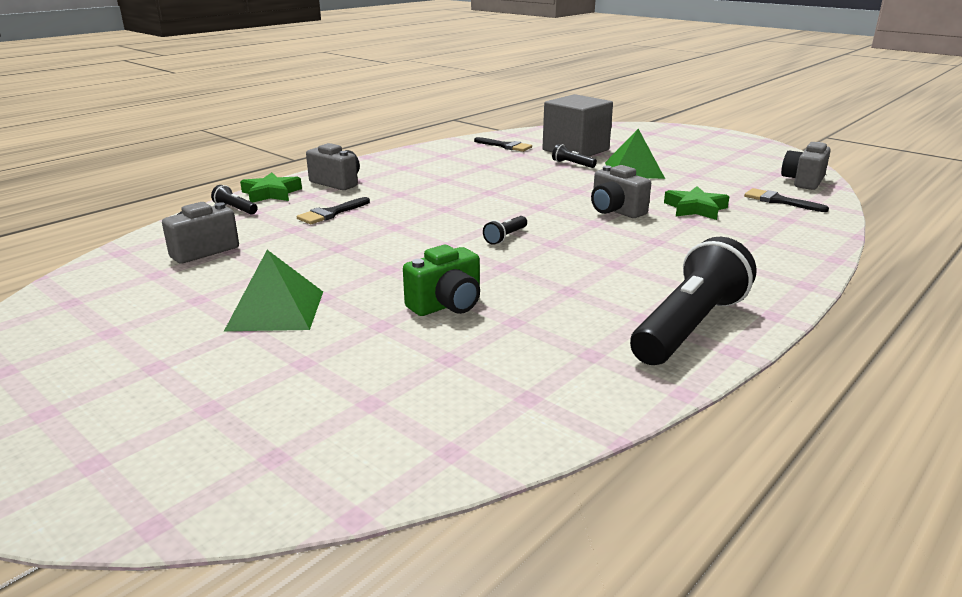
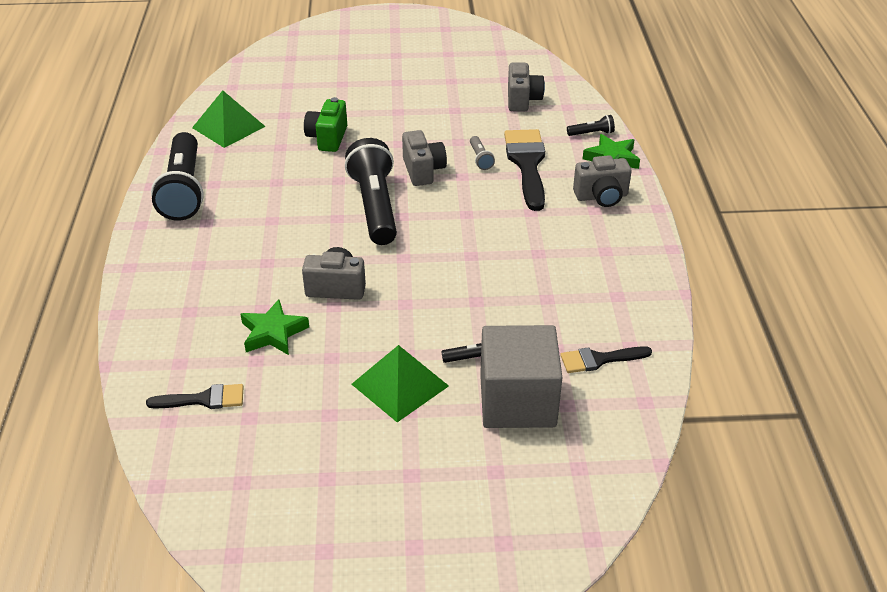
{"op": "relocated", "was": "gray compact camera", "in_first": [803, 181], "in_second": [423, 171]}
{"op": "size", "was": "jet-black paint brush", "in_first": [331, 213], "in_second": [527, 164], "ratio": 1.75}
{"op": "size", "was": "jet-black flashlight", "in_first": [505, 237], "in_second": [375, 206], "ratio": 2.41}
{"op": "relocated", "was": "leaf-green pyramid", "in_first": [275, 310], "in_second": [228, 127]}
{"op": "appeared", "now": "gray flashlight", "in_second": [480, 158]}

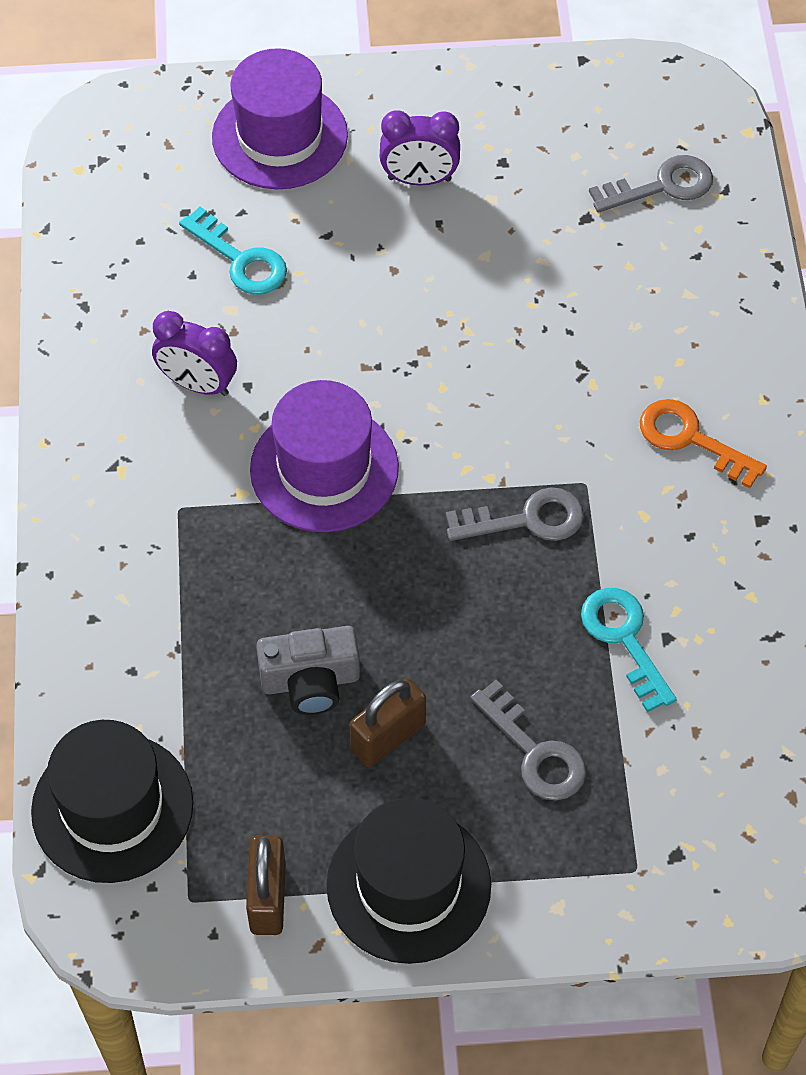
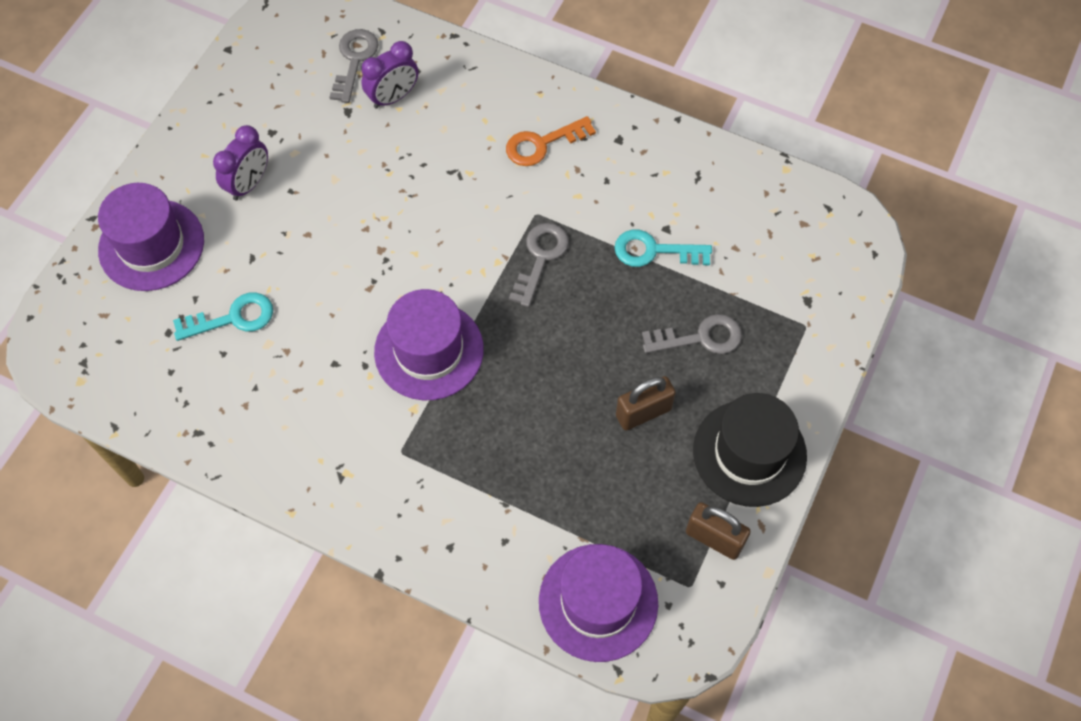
{"op": "relocated", "was": "purple clock", "in_first": [198, 384], "in_second": [393, 97]}
{"op": "missing", "was": "gray compact camera", "in_first": [310, 681]}
{"op": "spun", "was": "dark brown small lock", "in_first": [388, 737], "in_second": [643, 413], "clockwise": 75}
{"op": "colour", "was": "jet-black tall hat", "now": "purple tall hat", "in_first": [112, 807], "in_second": [598, 602]}

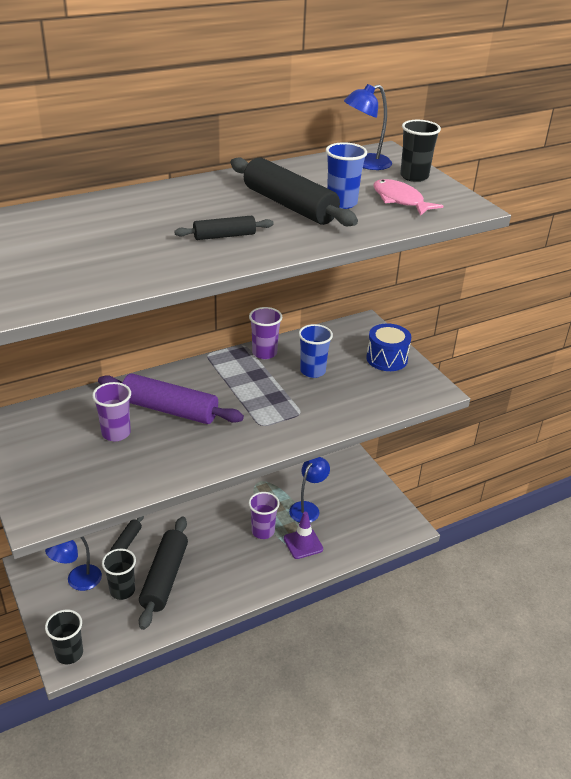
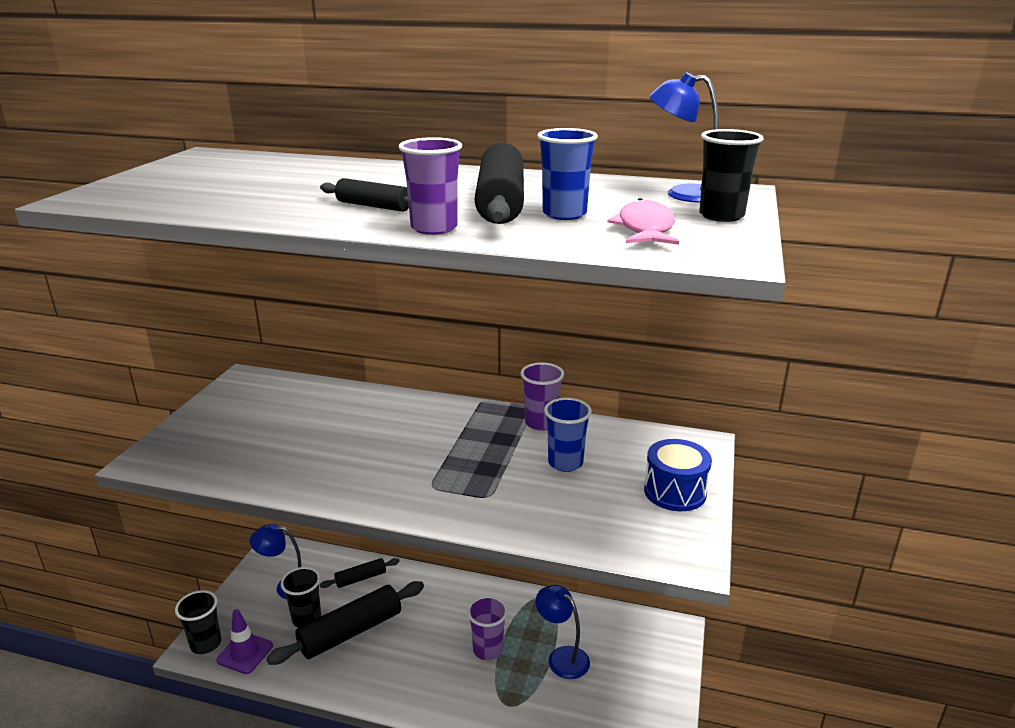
{"op": "missing", "was": "purple rolling pin", "in_first": [170, 410]}
{"op": "relocated", "was": "purple tumbler", "in_first": [116, 433], "in_second": [434, 228]}
{"op": "spun", "was": "cobalt lamp", "in_first": [308, 508], "in_second": [562, 657], "clockwise": -120}
{"op": "relocated", "was": "purple safety cone", "in_first": [303, 544], "in_second": [245, 653]}

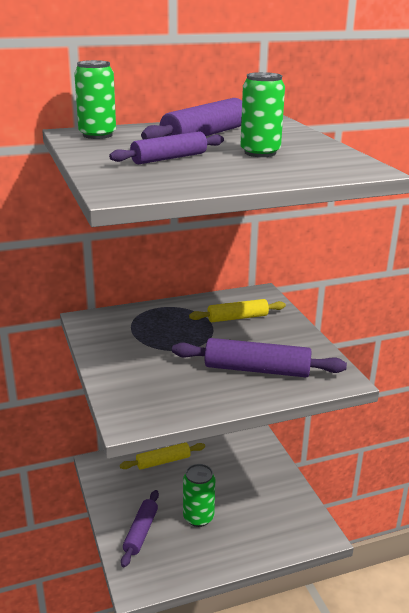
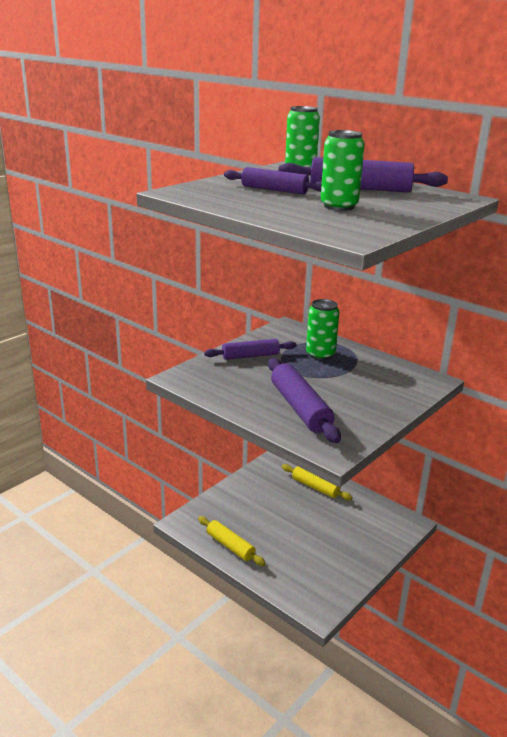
{"op": "relocated", "was": "yellow rolling pin", "in_first": [237, 318], "in_second": [230, 546]}
{"op": "relocated", "was": "leaf-green tin", "in_first": [198, 517], "in_second": [320, 354]}
{"op": "relocated", "was": "purple rolling pin", "in_first": [141, 532], "in_second": [250, 356]}

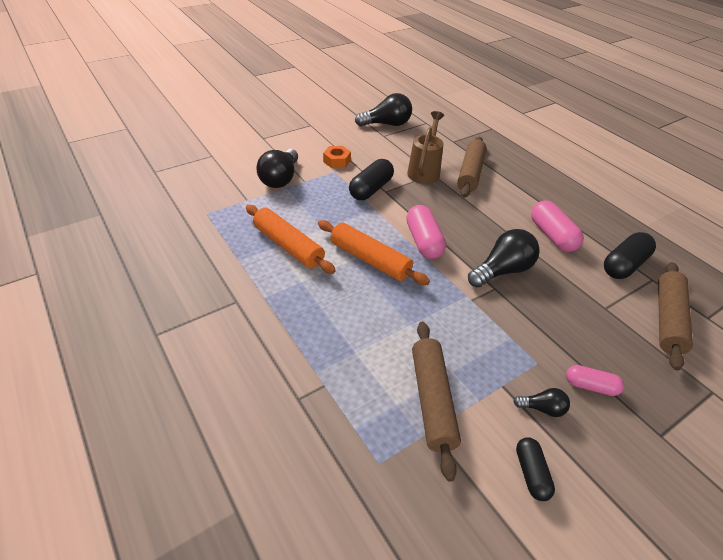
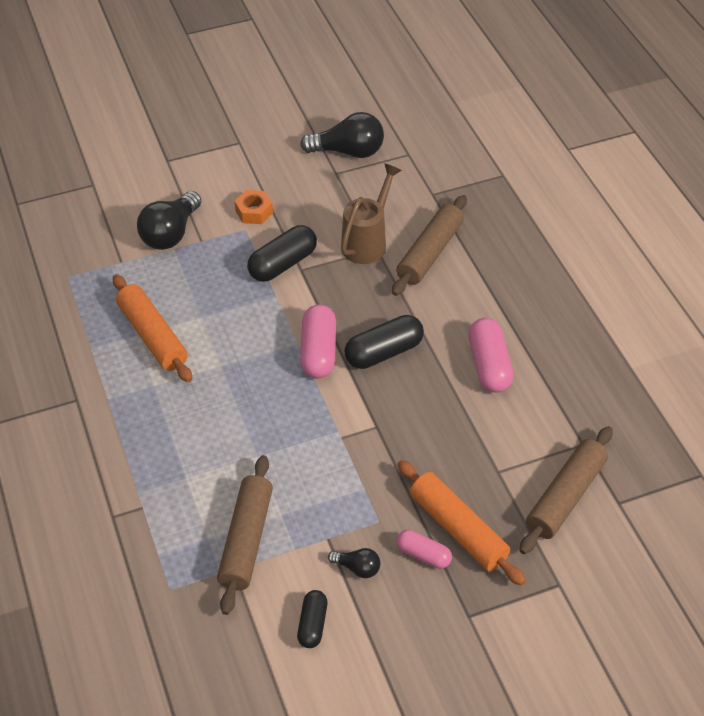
{"op": "relocated", "was": "orange rolling pin", "in_first": [370, 259], "in_second": [458, 529]}
{"op": "missing", "was": "jet-black light bulb", "in_first": [502, 270]}
{"op": "relocated", "was": "jet-black pill", "in_first": [624, 265], "in_second": [384, 352]}

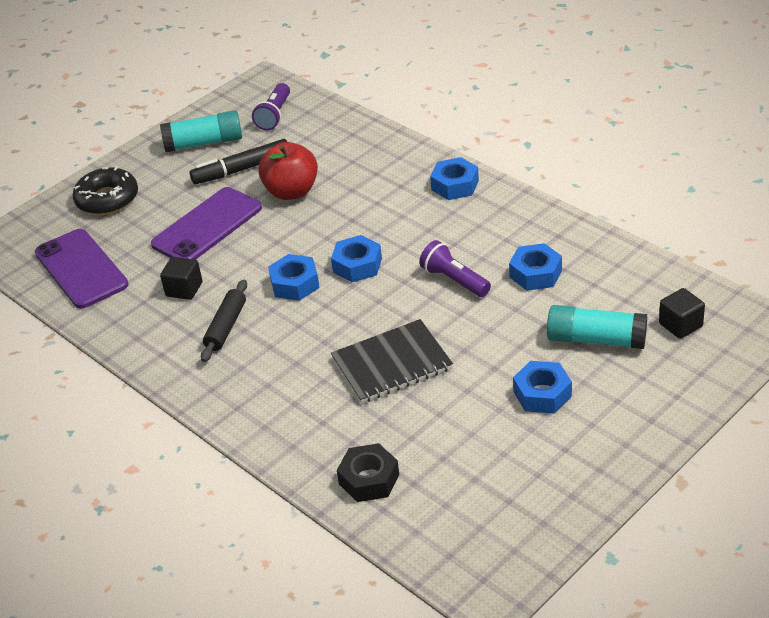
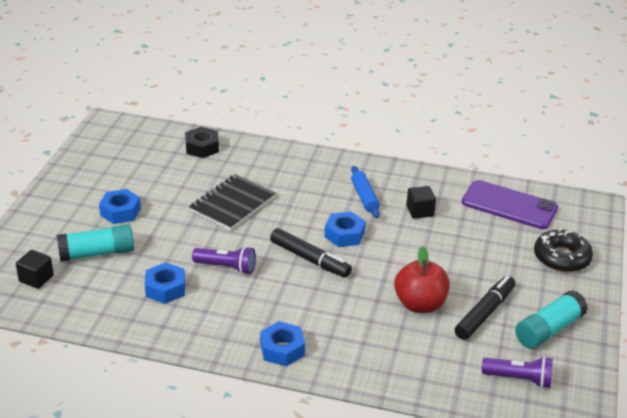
{"op": "spun", "was": "purple flashlight", "in_first": [274, 115], "in_second": [519, 379], "clockwise": 120}
{"op": "missing", "was": "purple mobile phone", "in_first": [207, 226]}
{"op": "exchanged", "was": "cobalt nut", "now": "jet-black marker", "in_first": [357, 265], "in_second": [310, 259]}
{"op": "colour", "was": "jet-black rolling pin", "now": "cobalt rolling pin", "in_first": [226, 327], "in_second": [364, 197]}

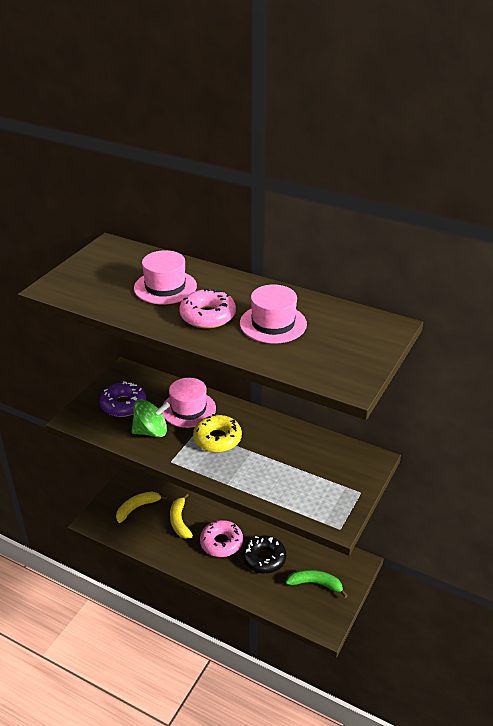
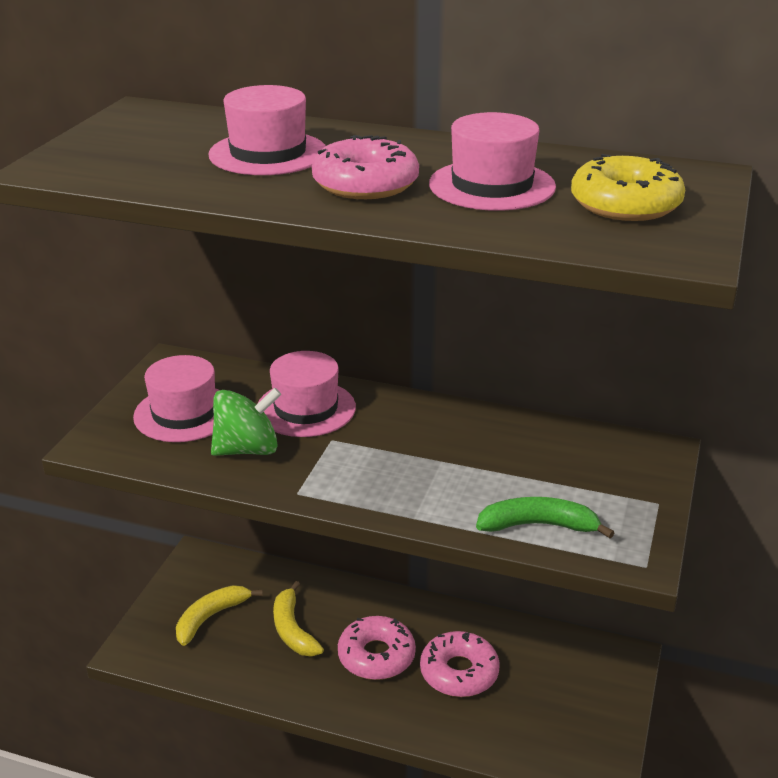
{"op": "exchanged", "was": "purple doughnut", "now": "rosy tall hat", "in_first": [123, 405], "in_second": [184, 413]}
{"op": "relocated", "was": "yellow doughnut", "in_first": [217, 439], "in_second": [625, 204]}
{"op": "colour", "was": "jet-black doughnut", "now": "rosy doughnut", "in_first": [264, 558], "in_second": [459, 672]}
{"op": "relocated", "was": "leaf-green banana fruit", "in_first": [315, 584], "in_second": [538, 525]}

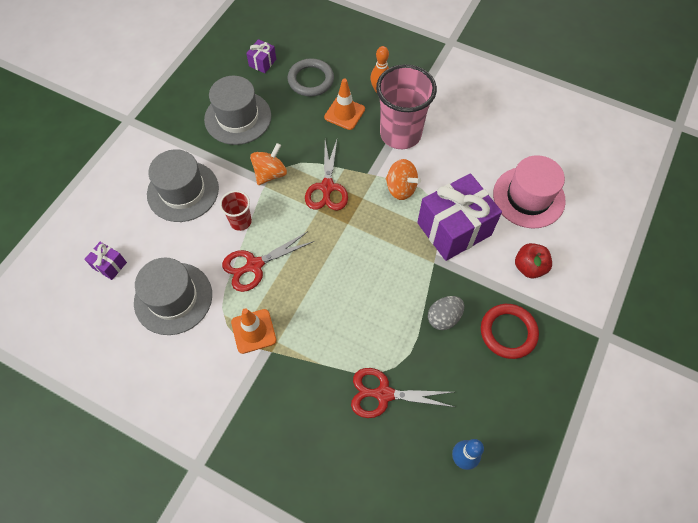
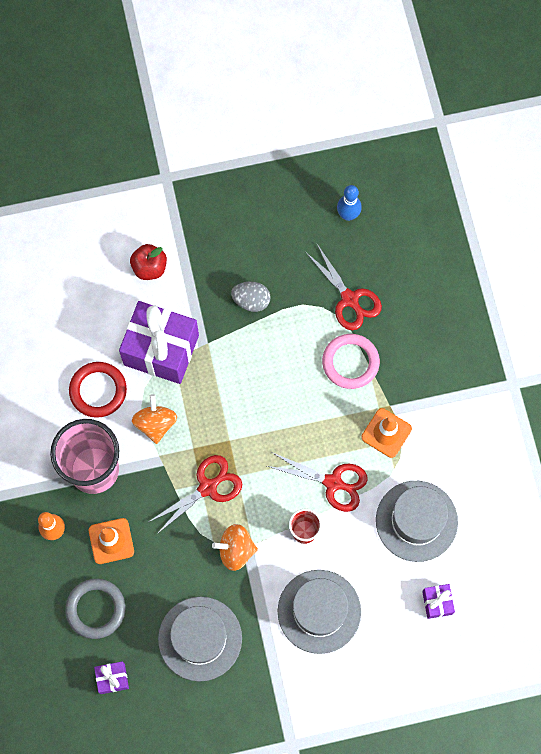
{"op": "missing", "was": "rosy tall hat", "in_first": [528, 197]}
{"op": "relocated", "was": "red torus", "in_first": [508, 332], "in_second": [98, 390]}
{"op": "appeared", "now": "rosy torus", "in_second": [350, 362]}

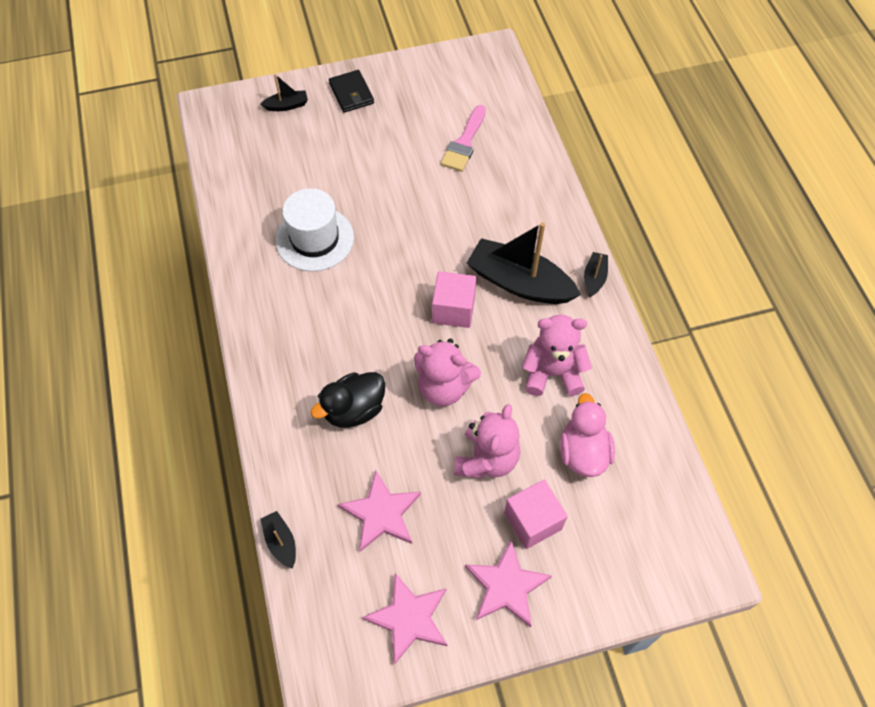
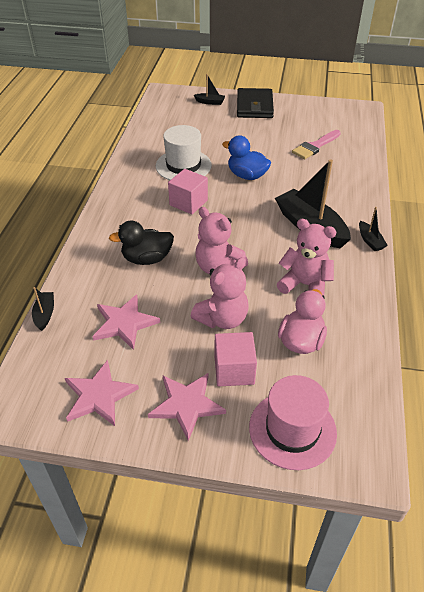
{"op": "size", "was": "jet-black card wallet", "in_first": [351, 93], "in_second": [254, 106], "ratio": 1.54}
{"op": "spun", "was": "jet-black sailboat", "in_first": [594, 278], "in_second": [370, 241], "clockwise": 120}
{"op": "relocated", "was": "rosy block", "in_first": [453, 309], "in_second": [188, 203]}
{"op": "appeared", "now": "cobalt toy duck", "in_second": [247, 175]}
{"op": "appeared", "now": "rosy tall hat", "in_second": [292, 429]}

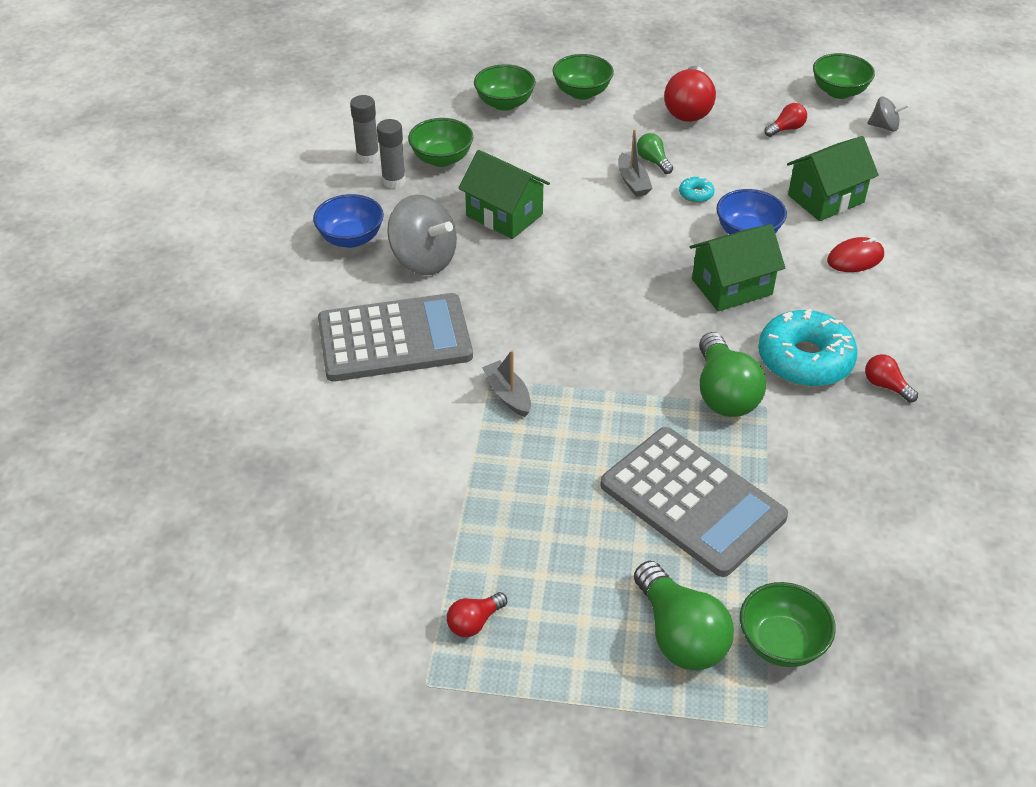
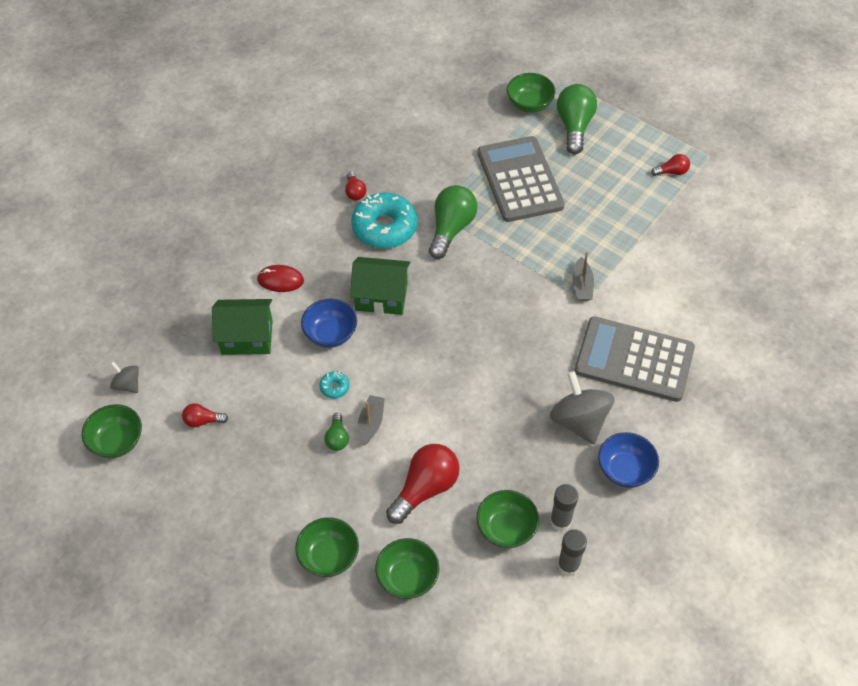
{"op": "relocated", "was": "red light bulb", "in_first": [688, 109], "in_second": [425, 489]}
{"op": "missing", "was": "leaf-green cottage", "in_first": [504, 215]}

